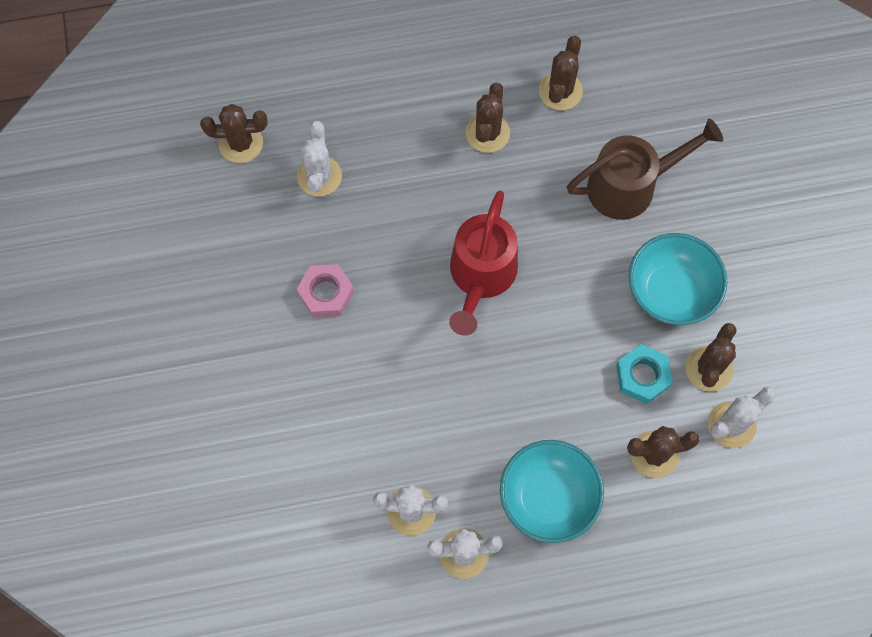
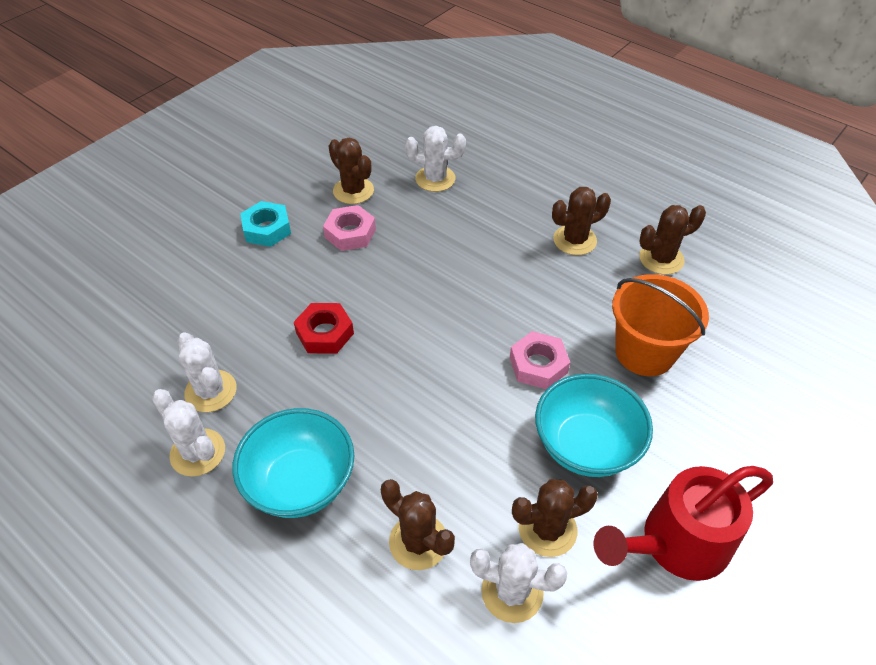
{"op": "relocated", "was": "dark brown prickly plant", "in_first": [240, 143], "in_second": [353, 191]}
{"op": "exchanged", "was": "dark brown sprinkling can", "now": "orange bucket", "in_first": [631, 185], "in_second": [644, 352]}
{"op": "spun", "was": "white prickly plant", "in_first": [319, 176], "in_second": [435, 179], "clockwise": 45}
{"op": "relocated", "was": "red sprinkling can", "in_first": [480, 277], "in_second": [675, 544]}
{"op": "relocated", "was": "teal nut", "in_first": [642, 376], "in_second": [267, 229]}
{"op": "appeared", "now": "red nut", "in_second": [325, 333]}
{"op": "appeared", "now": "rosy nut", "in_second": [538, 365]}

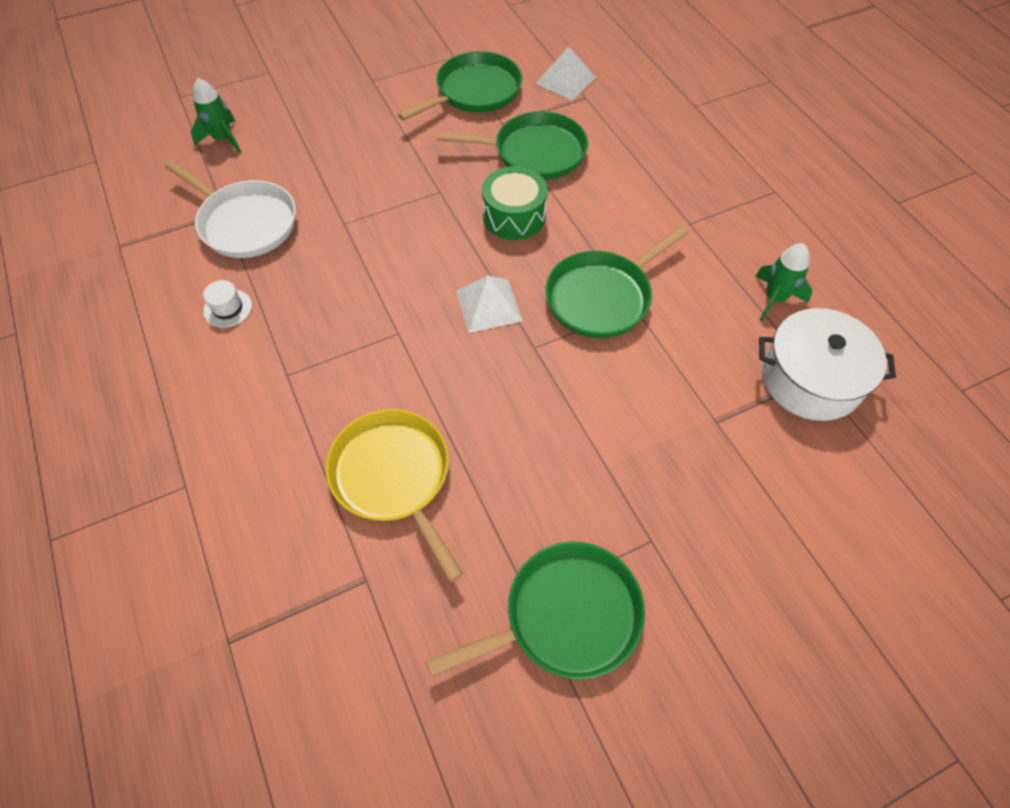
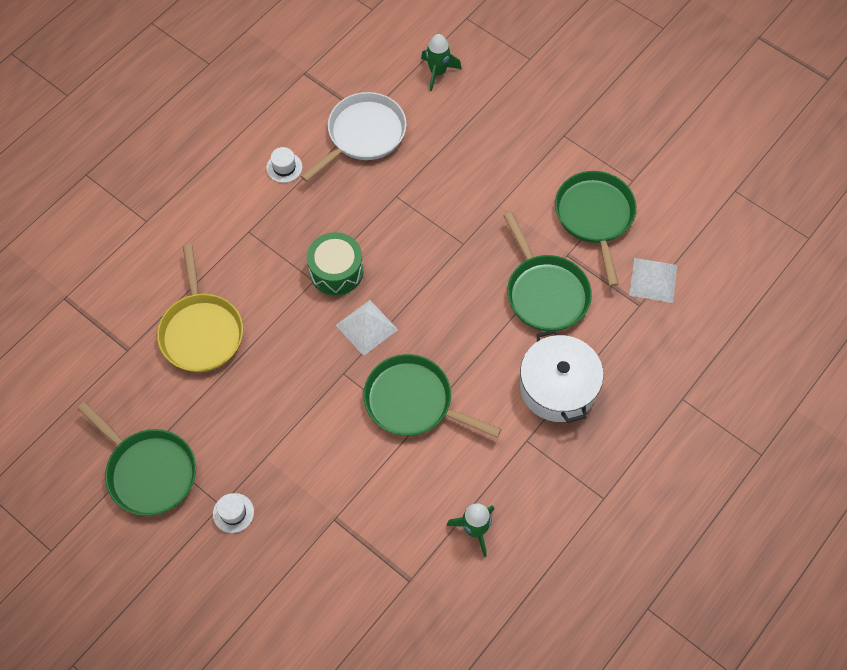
{"op": "spun", "was": "leaf-green pan", "in_first": [475, 92], "in_second": [595, 216], "clockwise": -120}
{"op": "spun", "was": "white pan", "in_first": [245, 223], "in_second": [363, 134], "clockwise": -150}
{"op": "relocated", "was": "leaf-green toy drum", "in_first": [514, 216], "in_second": [336, 271]}
{"op": "relocated", "was": "white pot", "in_first": [811, 379], "in_second": [558, 387]}
{"op": "spun", "was": "yellow pan", "in_first": [393, 476], "in_second": [201, 332], "clockwise": 135}
{"op": "appeared", "now": "white tall hat", "in_second": [233, 513]}

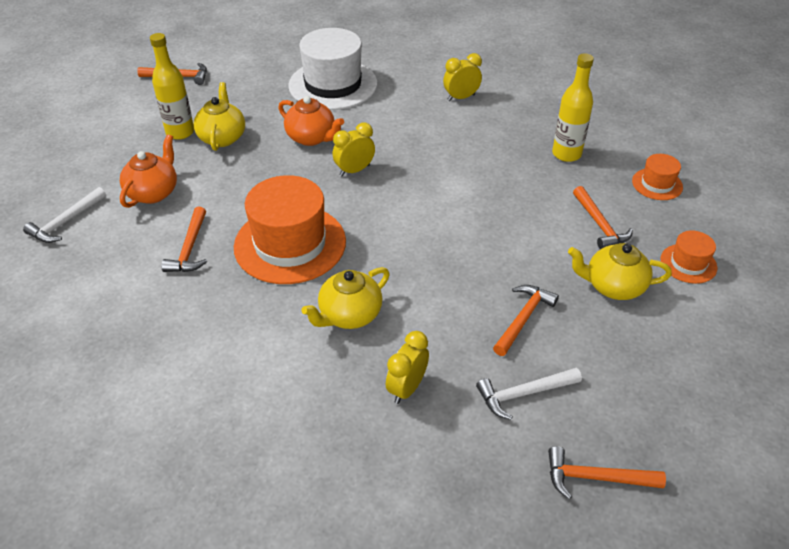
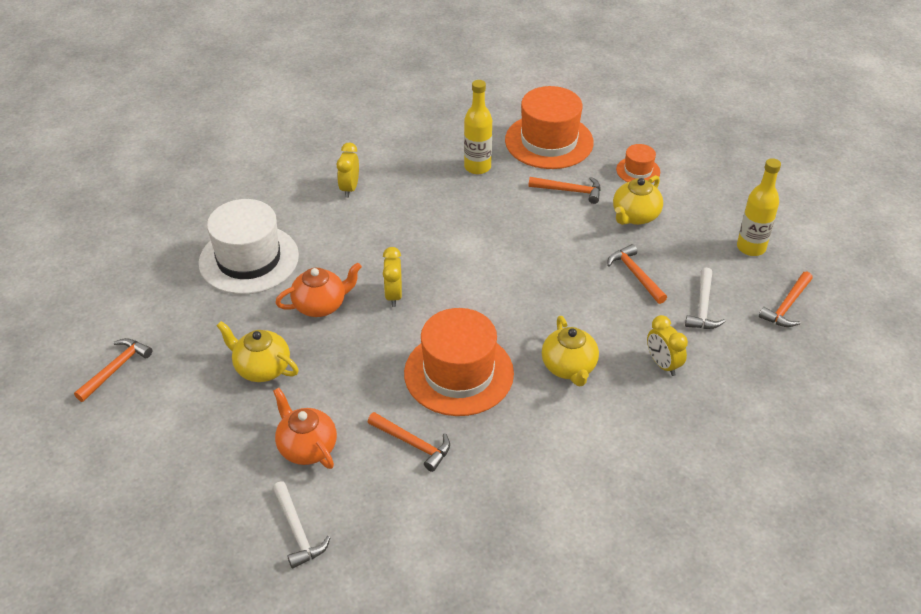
{"op": "relocated", "was": "yellow flask", "in_first": [180, 132], "in_second": [751, 247]}
{"op": "size", "was": "orange tall hat", "in_first": [657, 184], "in_second": [549, 141], "ratio": 2.08}

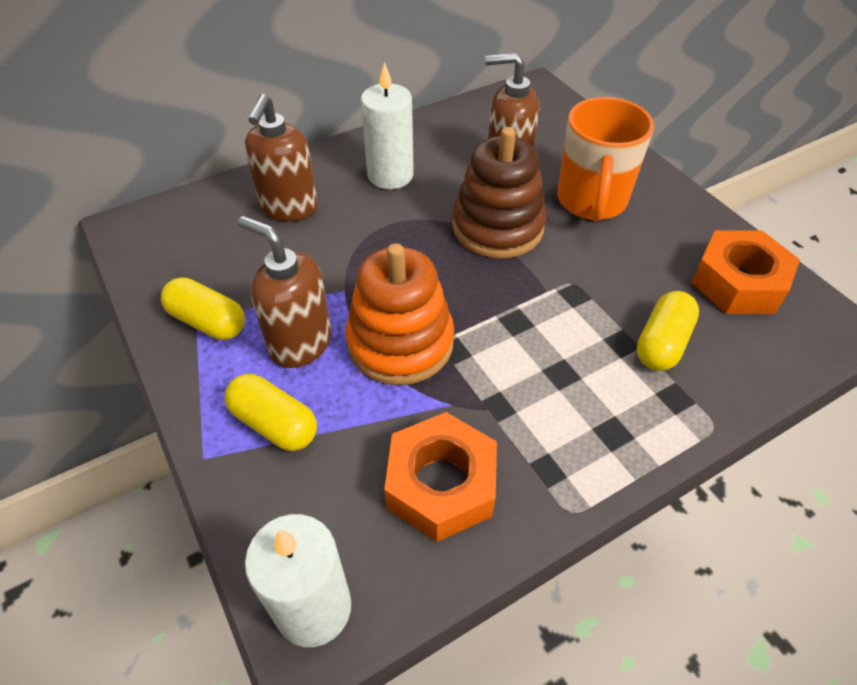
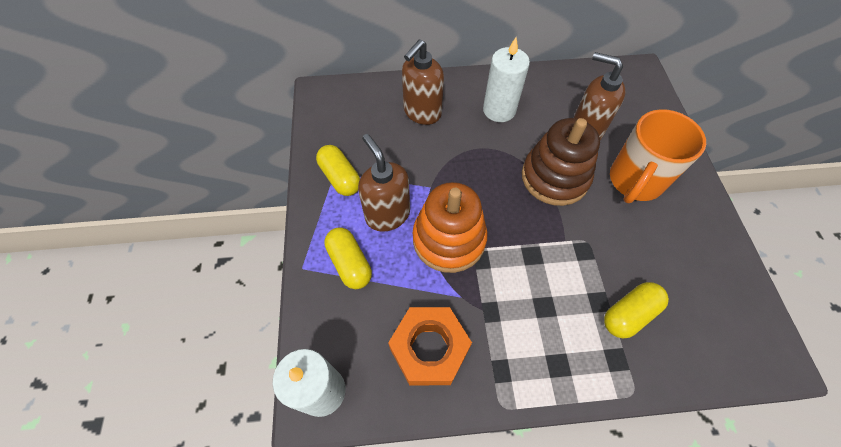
{"op": "missing", "was": "orange nut", "in_first": [738, 282]}

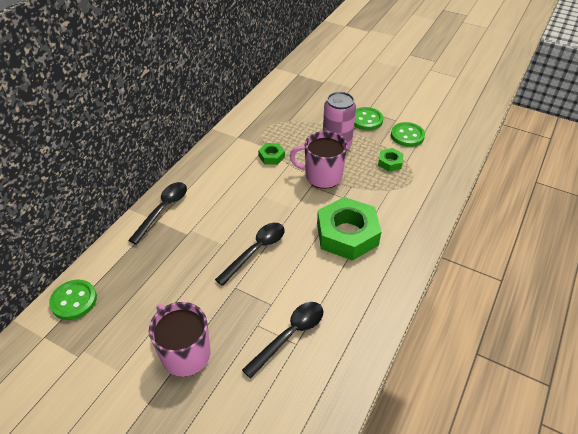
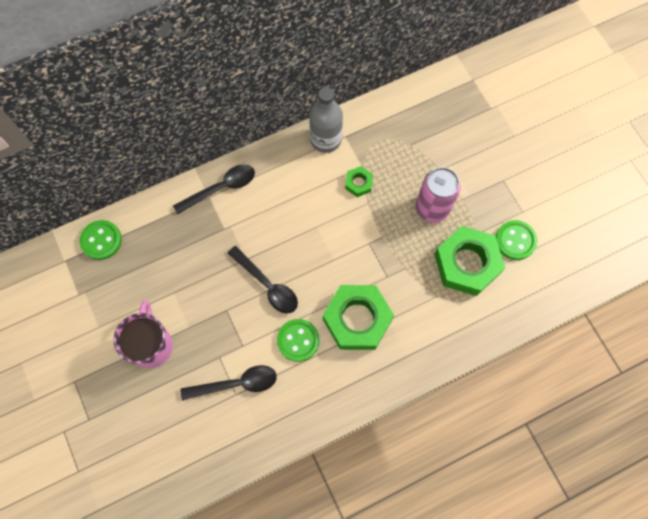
{"op": "relocated", "was": "leaf-green button", "in_first": [366, 120], "in_second": [298, 340]}
{"op": "missing", "was": "rosy tea mug", "in_first": [322, 176]}
{"op": "size", "was": "leaf-green nut", "in_first": [390, 162], "in_second": [467, 264], "ratio": 2.18}
{"op": "spun", "was": "jet-black spoon", "in_first": [256, 251], "in_second": [267, 285], "clockwise": 60}
{"op": "appeared", "now": "gray flask", "in_second": [325, 139]}

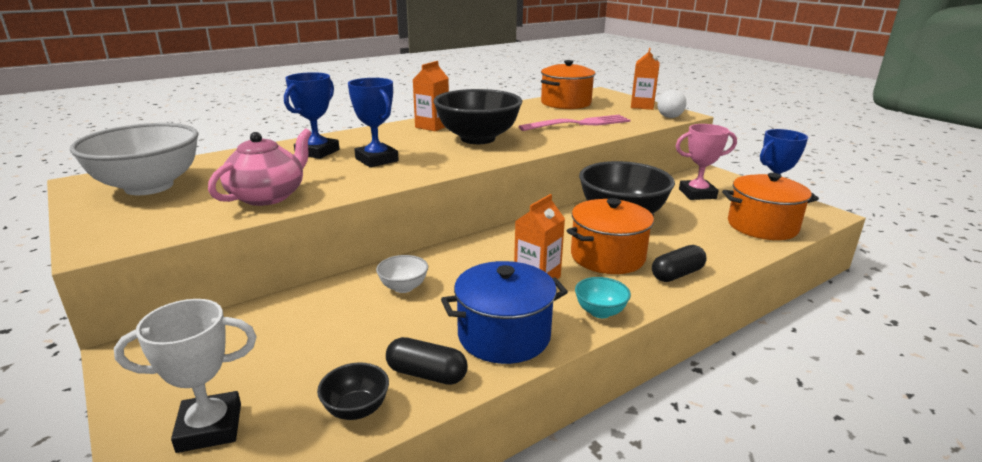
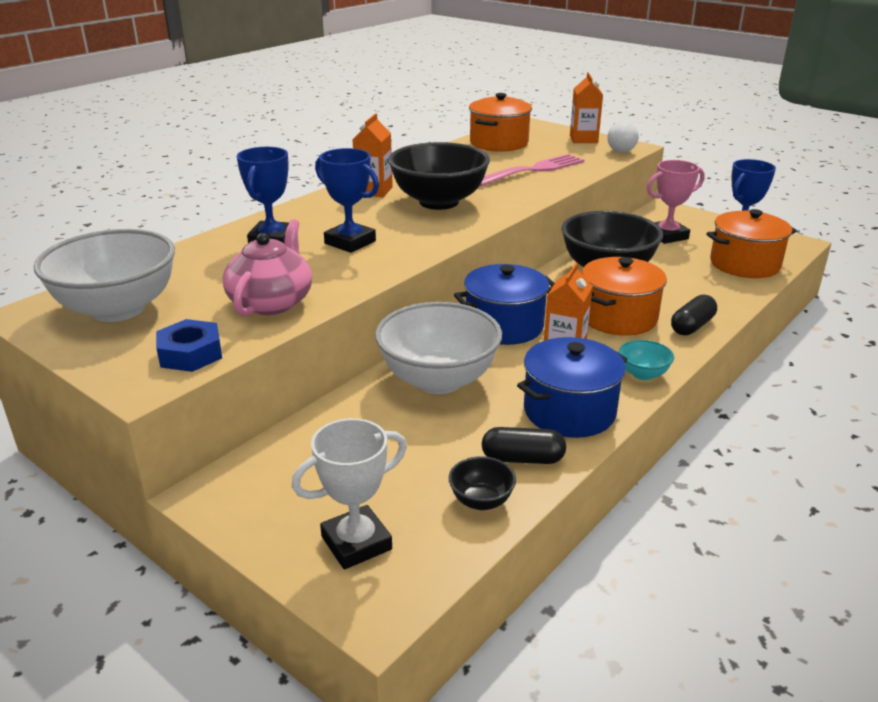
{"op": "size", "was": "white bowl", "in_first": [403, 287], "in_second": [438, 380], "ratio": 2.27}
{"op": "appeared", "now": "cobalt pot", "in_second": [504, 326]}
{"op": "appeared", "now": "cobalt nut", "in_second": [190, 354]}

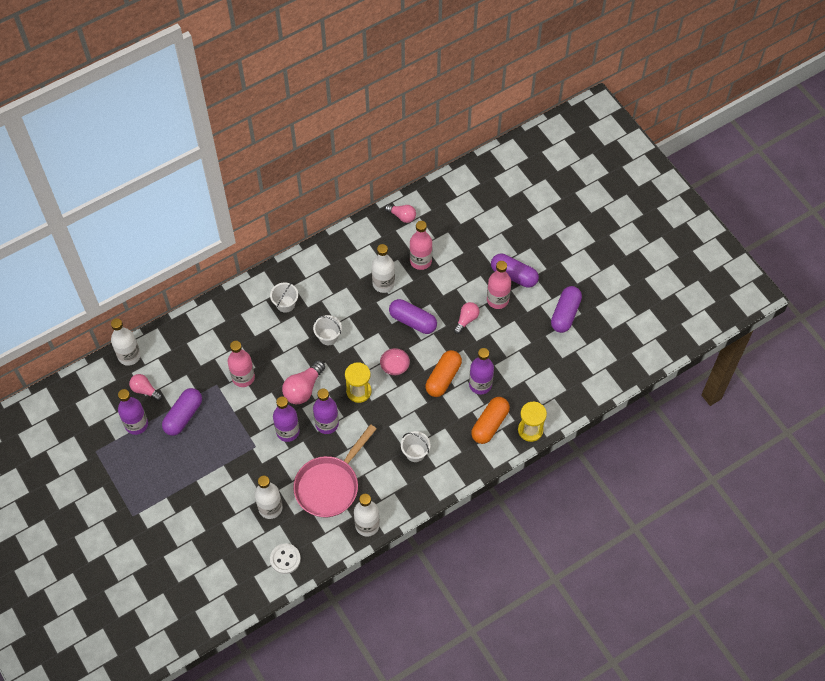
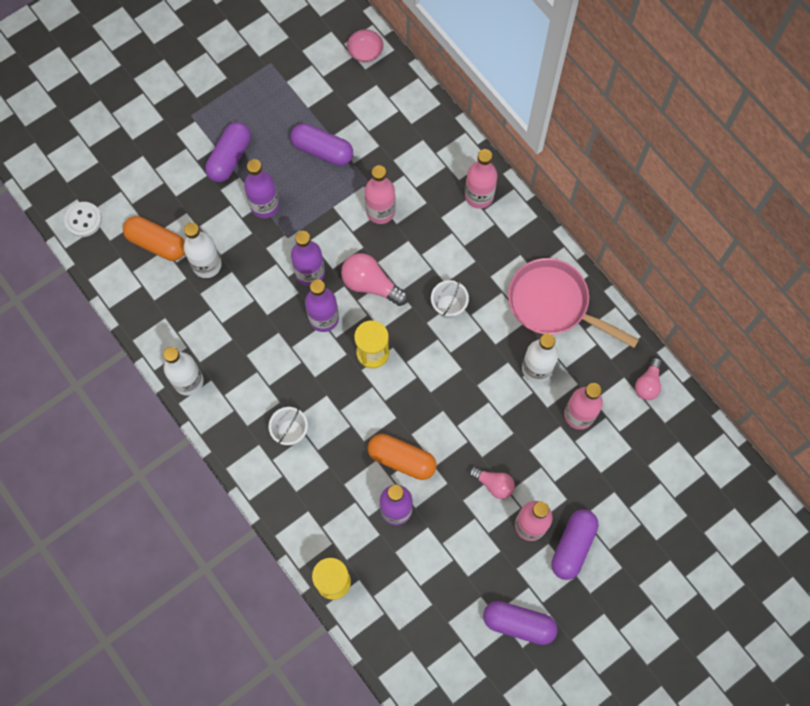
{"op": "missing", "was": "white bucket", "in_first": [285, 304]}
{"op": "relocated", "was": "purple pill", "in_first": [413, 321], "in_second": [229, 158]}
{"op": "missing", "was": "white flask", "in_first": [129, 356]}
{"op": "relocated", "was": "rosy bowl", "in_first": [395, 366], "in_second": [365, 52]}
{"op": "missing", "was": "rosy light bulb", "in_first": [145, 390]}
{"op": "relocated", "was": "purple flask", "in_first": [136, 424], "in_second": [265, 205]}
{"op": "relocated", "was": "orange pill", "in_first": [490, 424], "in_second": [157, 243]}
{"op": "relocated", "was": "rosy pan", "in_first": [330, 485], "in_second": [553, 304]}
{"op": "relocated", "was": "white button", "in_first": [285, 559], "in_second": [83, 220]}
{"op": "appeared", "now": "rosy flask", "in_second": [479, 196]}

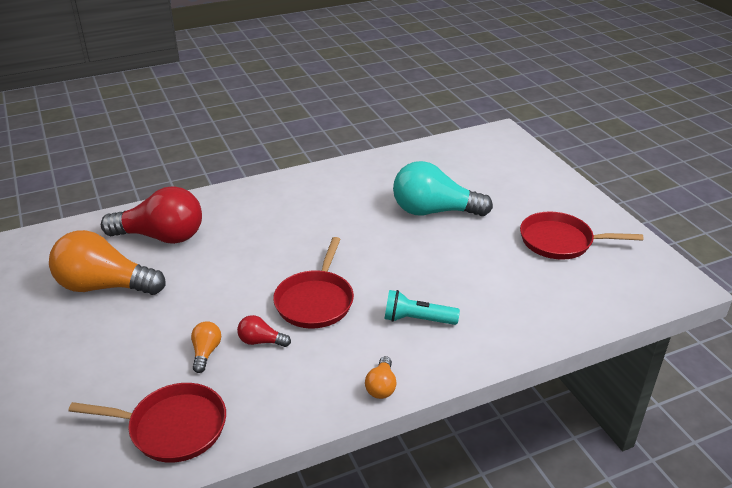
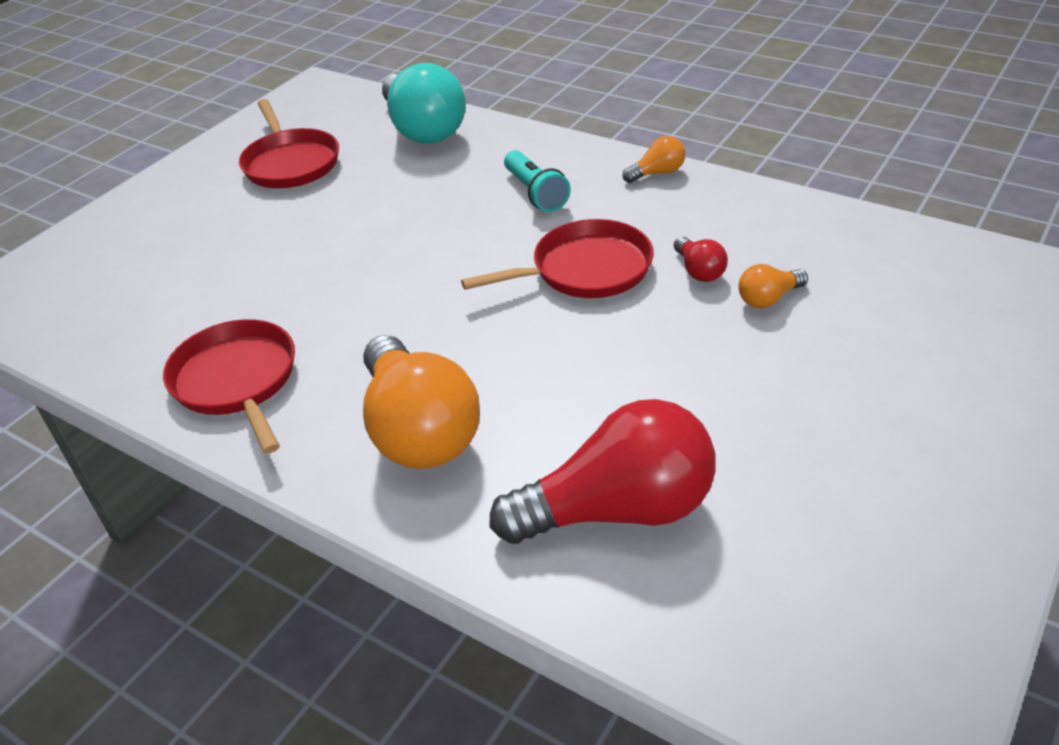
{"op": "relocated", "was": "teal light bulb", "in_first": [433, 211], "in_second": [423, 129]}
{"op": "spun", "was": "red light bulb", "in_first": [162, 237], "in_second": [619, 510], "clockwise": 105}
{"op": "relocated", "was": "orange light bulb", "in_first": [104, 286], "in_second": [419, 430]}
{"op": "relocated", "was": "red pan", "in_first": [173, 427], "in_second": [237, 381]}

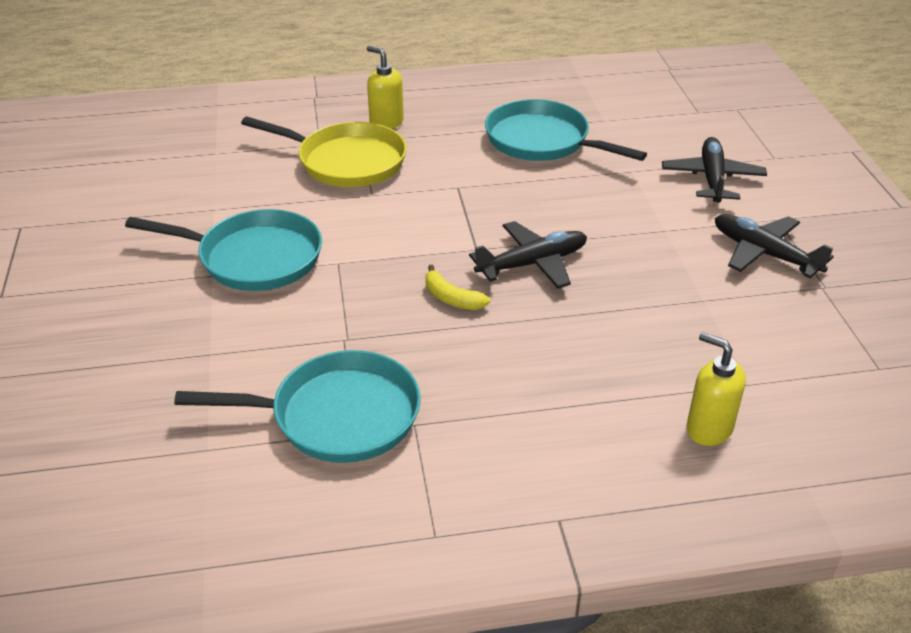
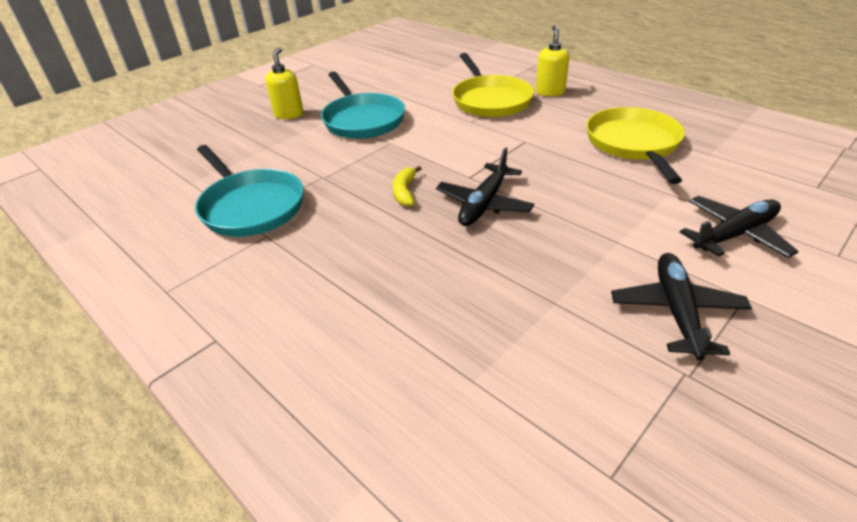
{"op": "colour", "was": "teal pan", "now": "yellow pan", "in_first": [542, 141], "in_second": [633, 144]}
{"op": "spun", "was": "jet-black plane", "in_first": [532, 264], "in_second": [484, 204], "clockwise": 90}
{"op": "relocated", "was": "yellow soap pump", "in_first": [708, 428], "in_second": [289, 114]}

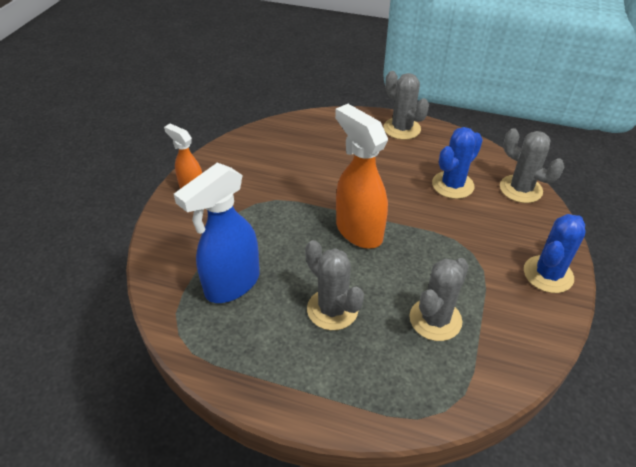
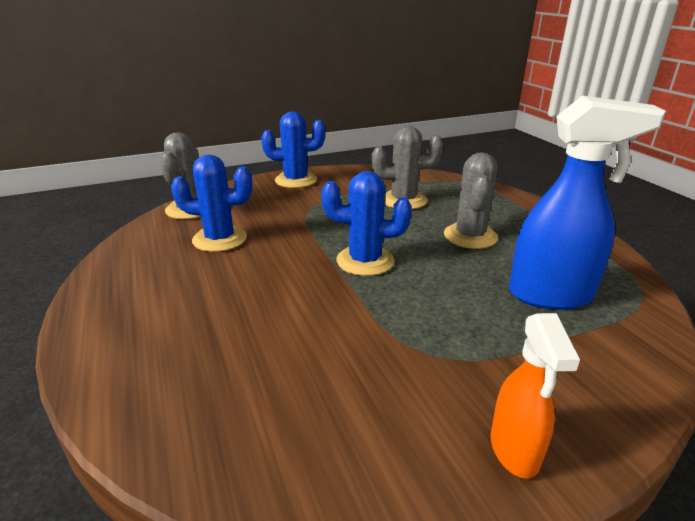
{"op": "missing", "was": "gray prickly plant", "in_first": [402, 129]}
{"op": "exchanged", "was": "orange spray cleaner", "now": "cobalt prickly plant", "in_first": [358, 231], "in_second": [365, 261]}

